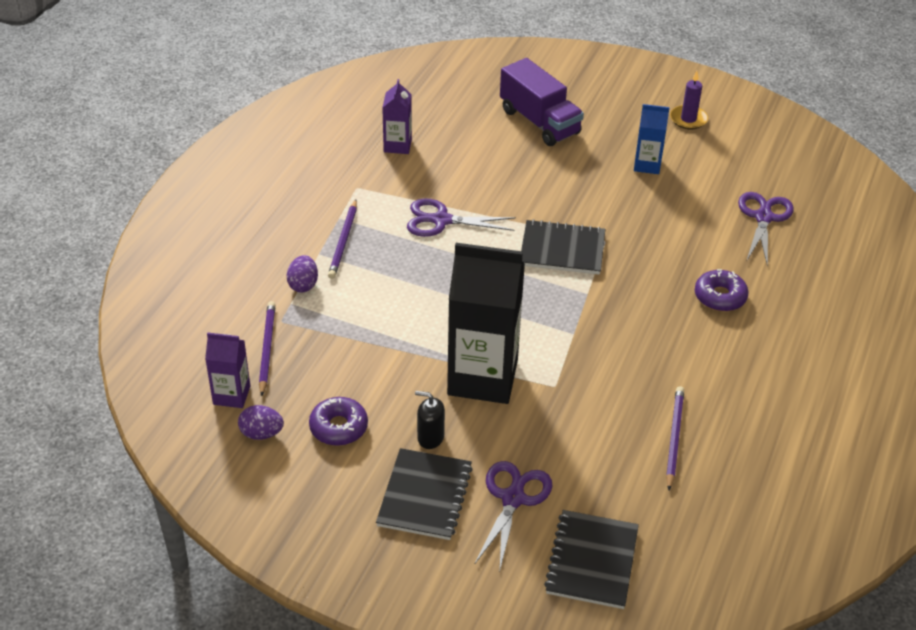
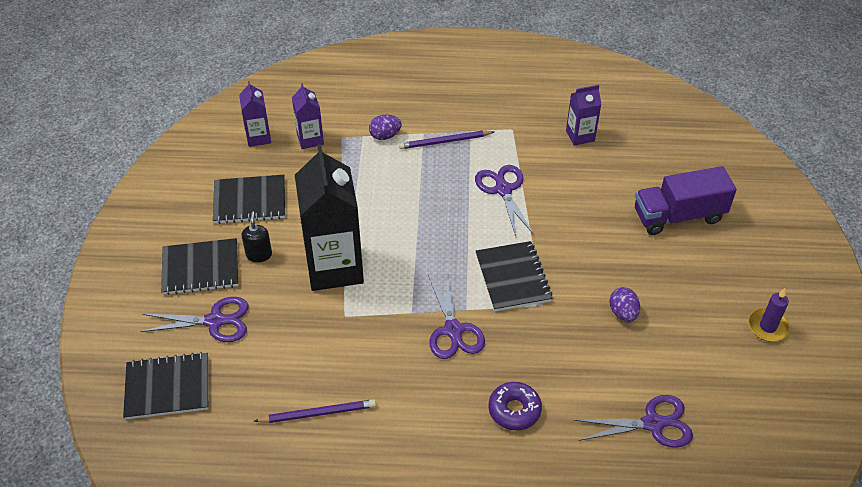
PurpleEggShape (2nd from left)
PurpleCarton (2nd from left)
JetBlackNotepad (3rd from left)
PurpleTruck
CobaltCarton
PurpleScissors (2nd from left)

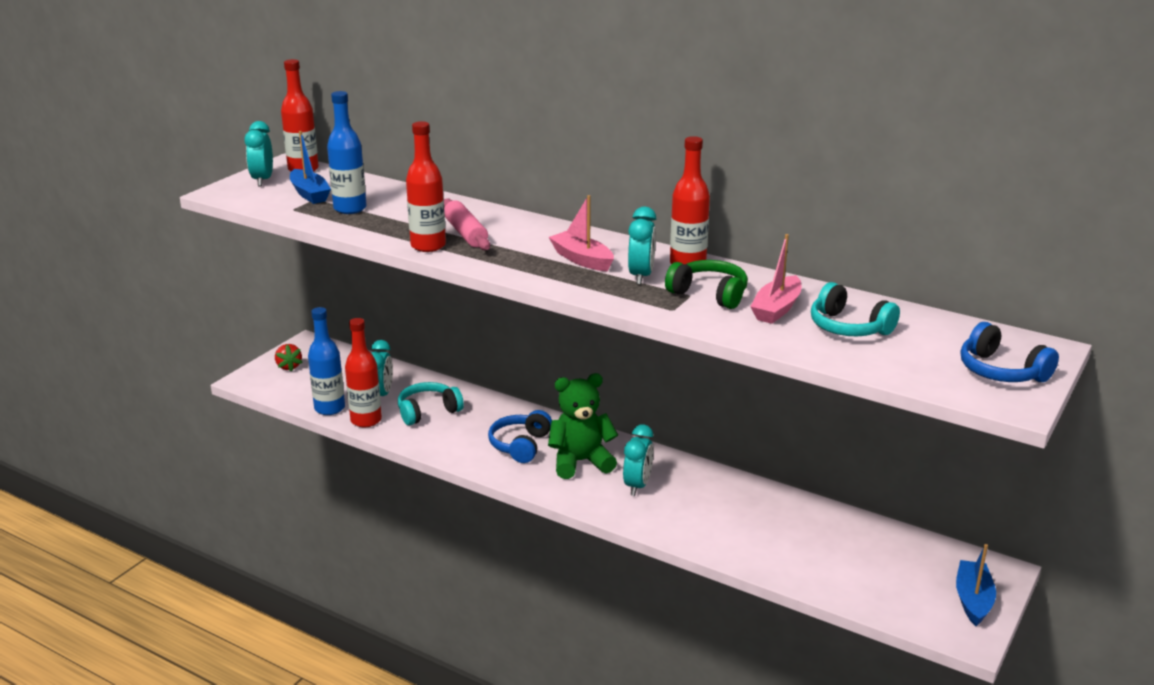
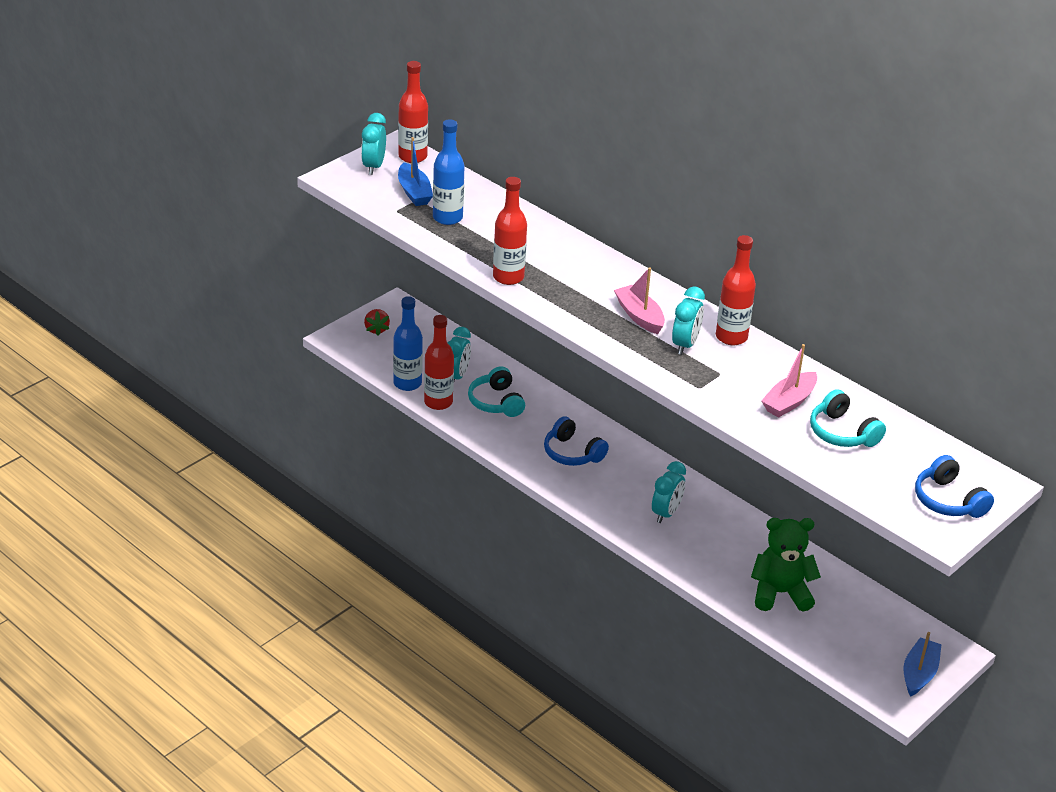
AquaHeadset (1st from left)
RosePinkRollingPin
CobaltHeadset (1st from left)
EmeraldTeddy
EmeraldHeadset

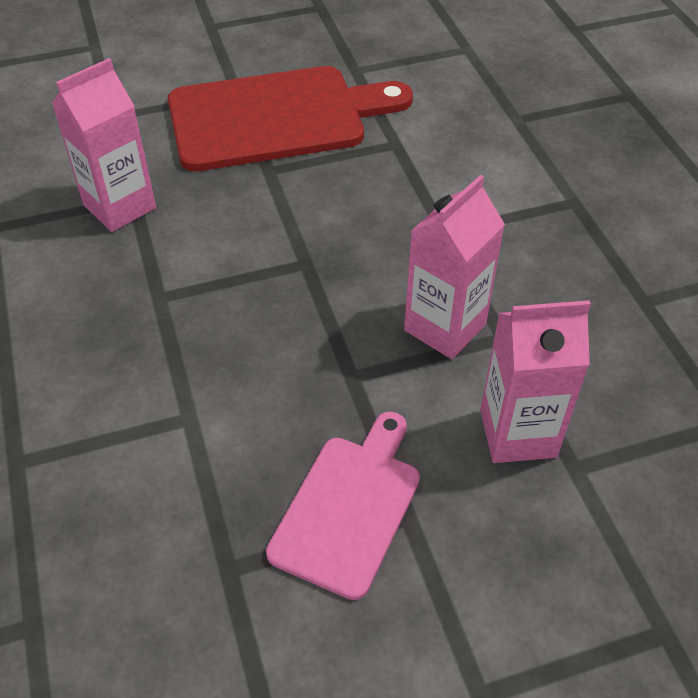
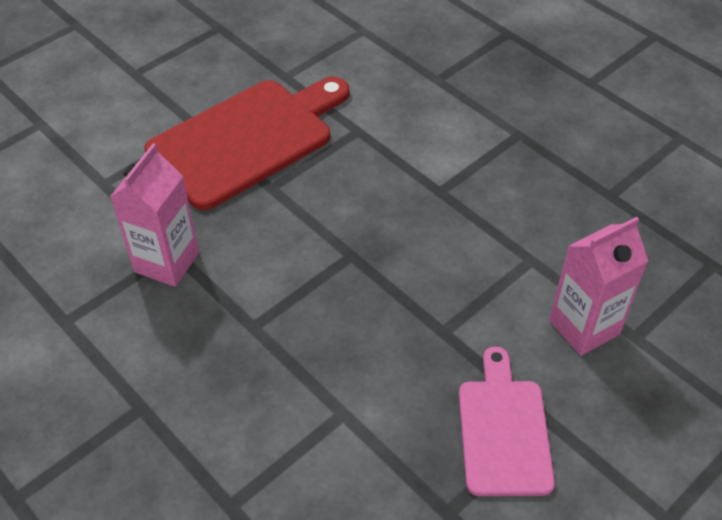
RosePinkCarton (2nd from left in the first image)

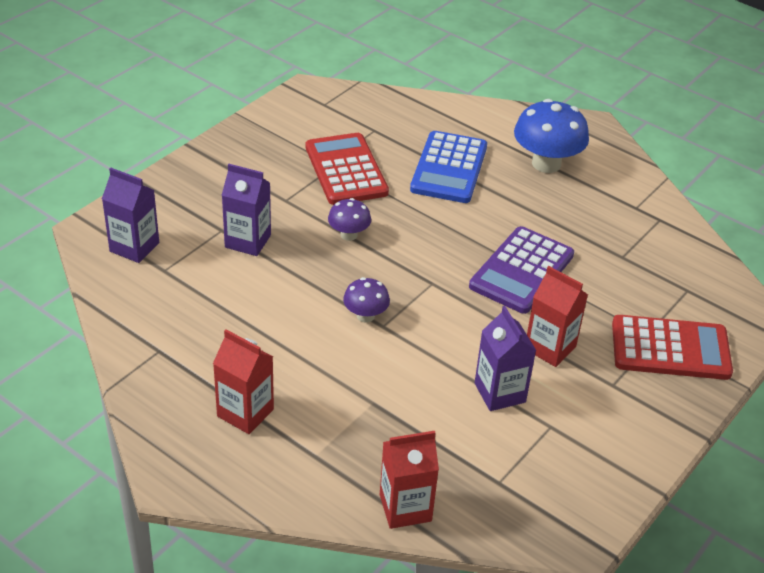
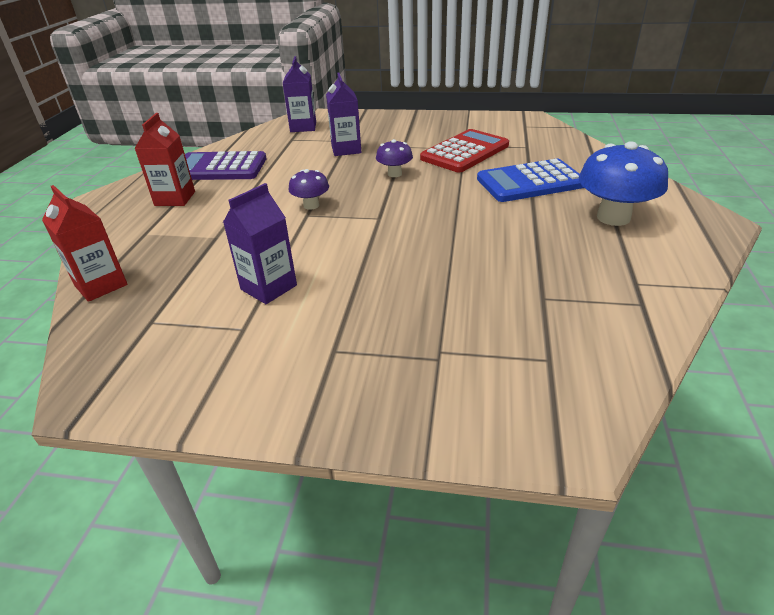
PurpleCalculator
RedCarton (3rd from left in the first image)
RedCalculator (2nd from left in the first image)

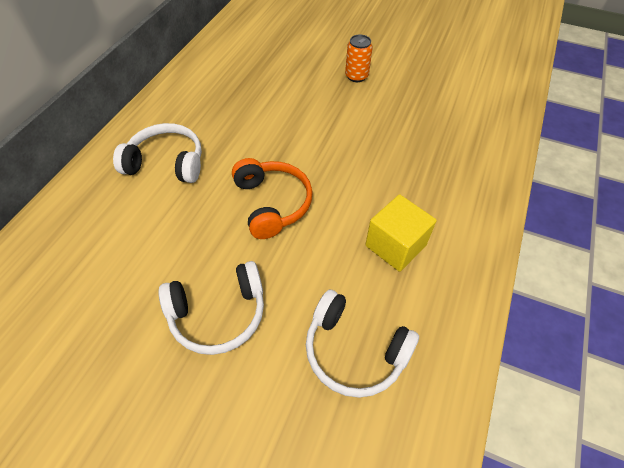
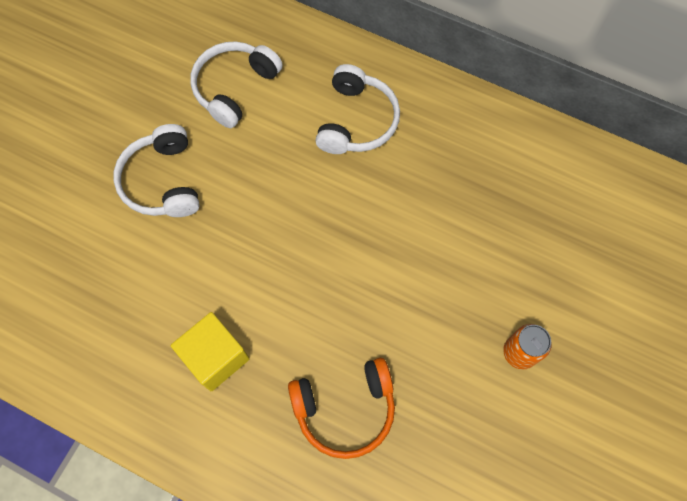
BrightOrangeHeadset
SnowWhiteHeadset (2nd from left)

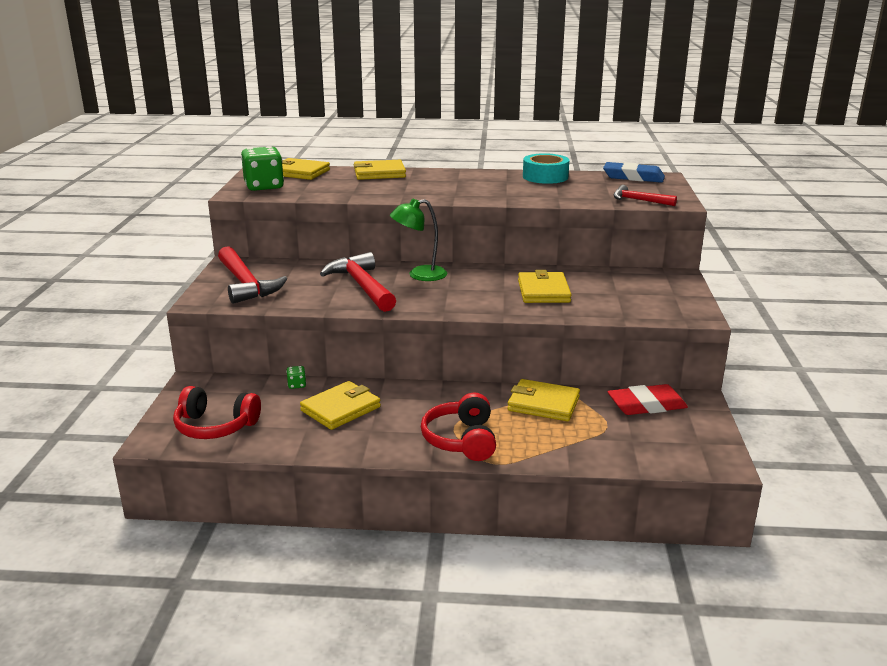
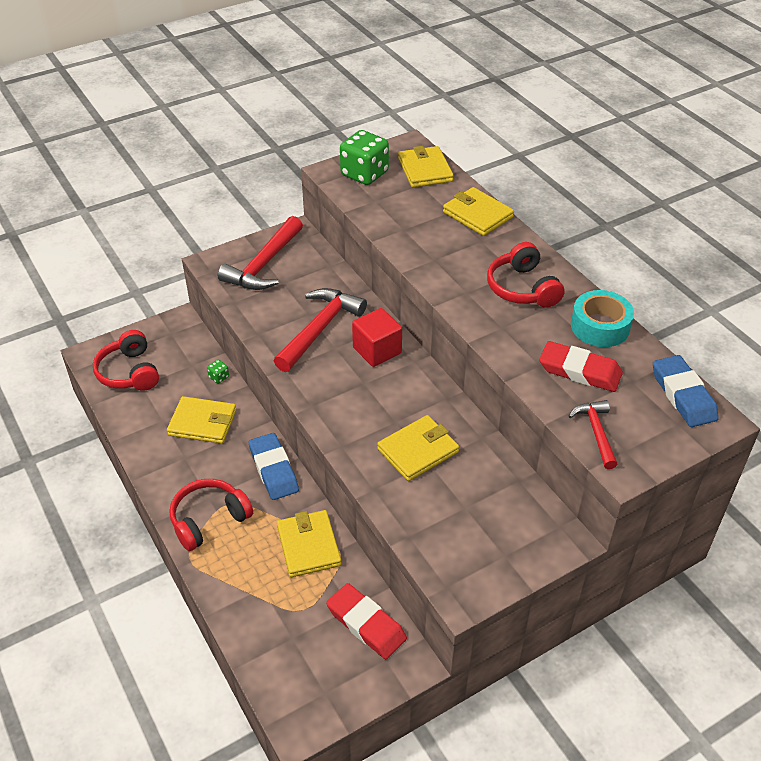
RedBlock
CobaltGumEraser (1st from left)
RedHeadset (3rd from left)
RedGumEraser (2nd from left)

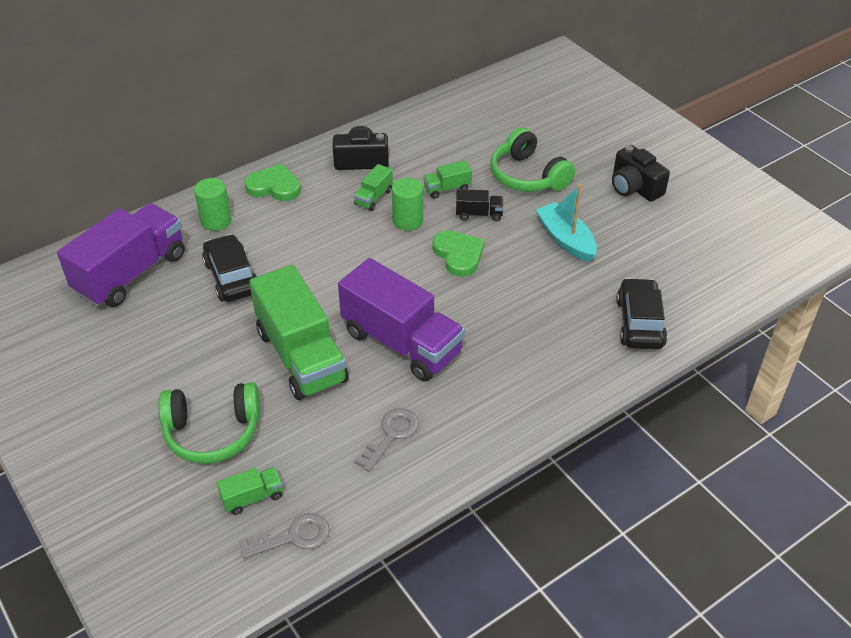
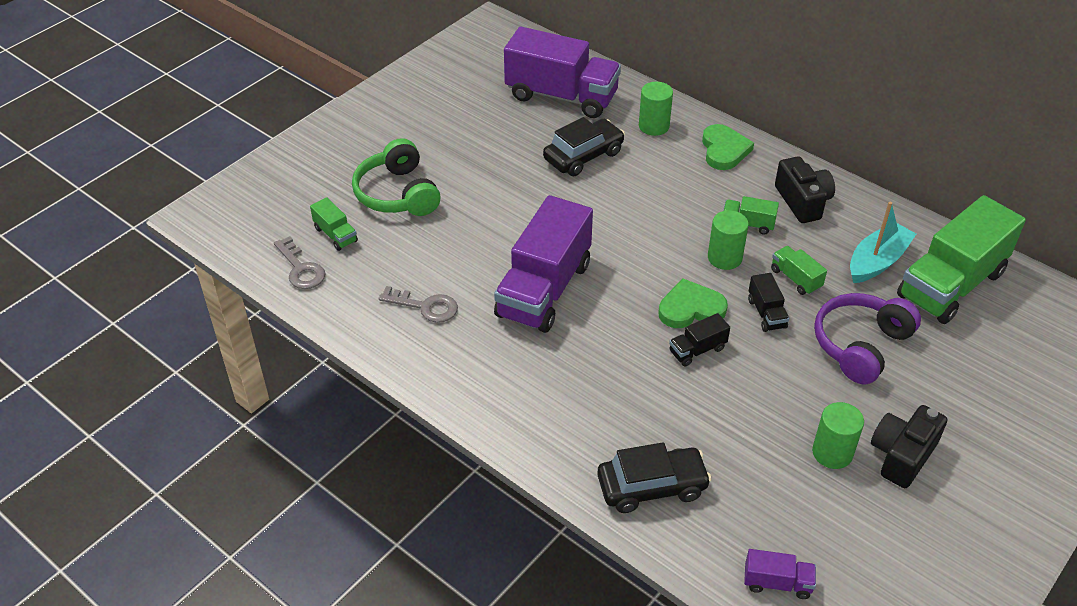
EmeraldTruck (4th from left)
EmeraldLoveHeart (1st from left)
PurpleHeadset
AquaToyBoat
JetBlackTruck (1st from left)
PurpleTruck (3rd from left)
EmeraldCylinder (3rd from left)

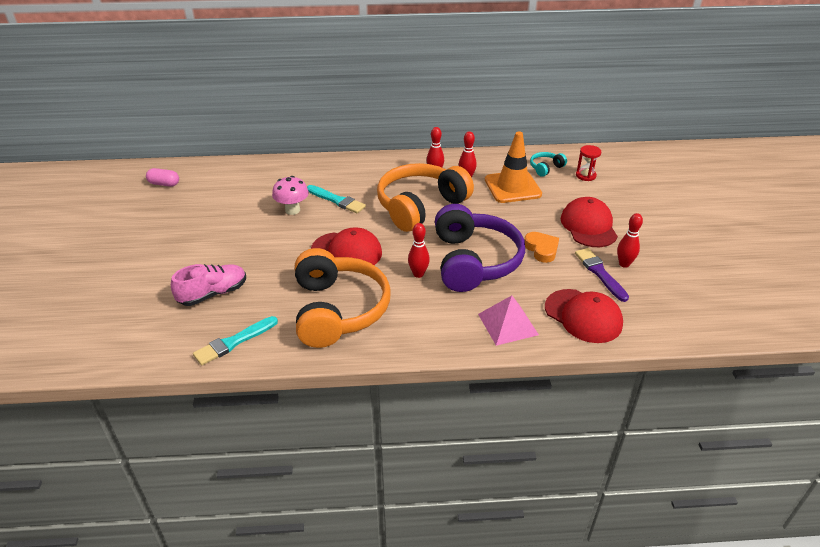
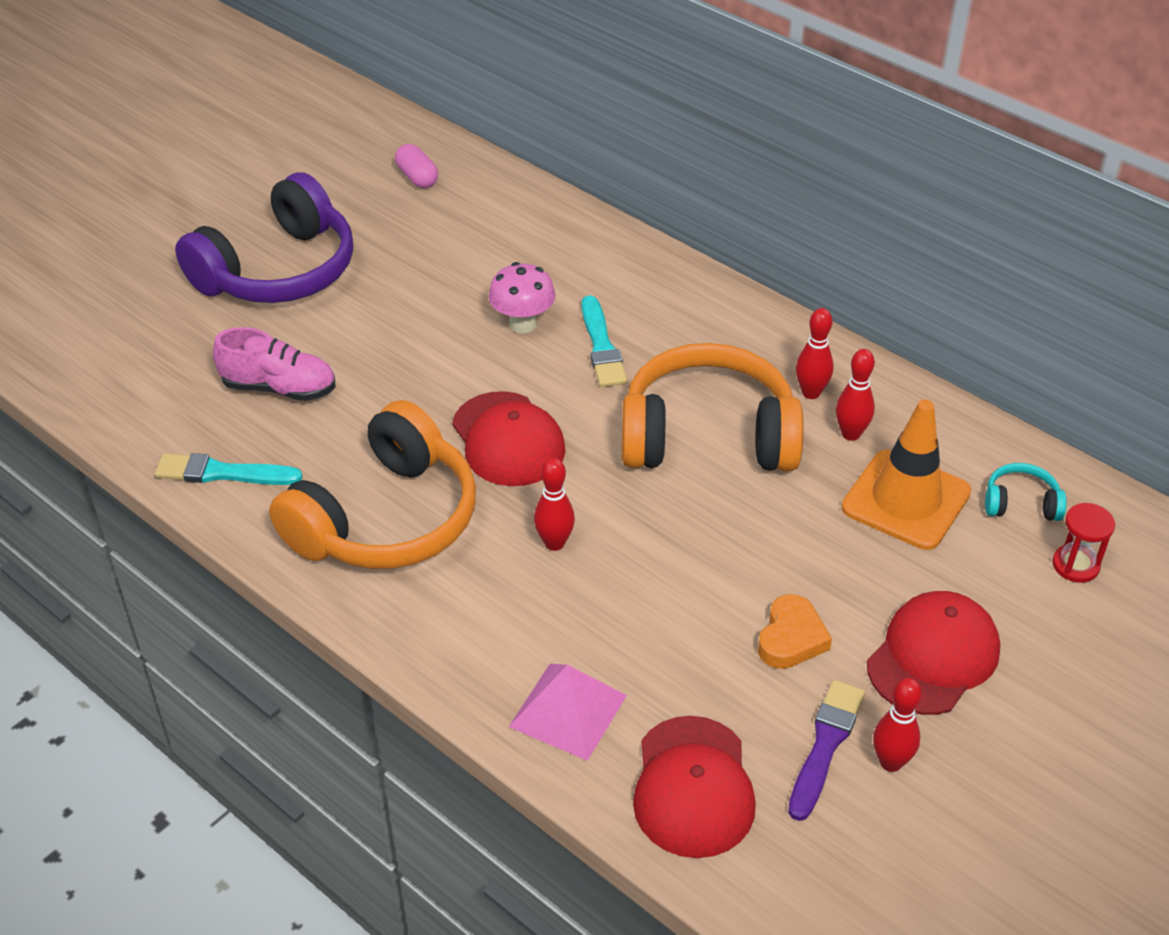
PurpleHeadset

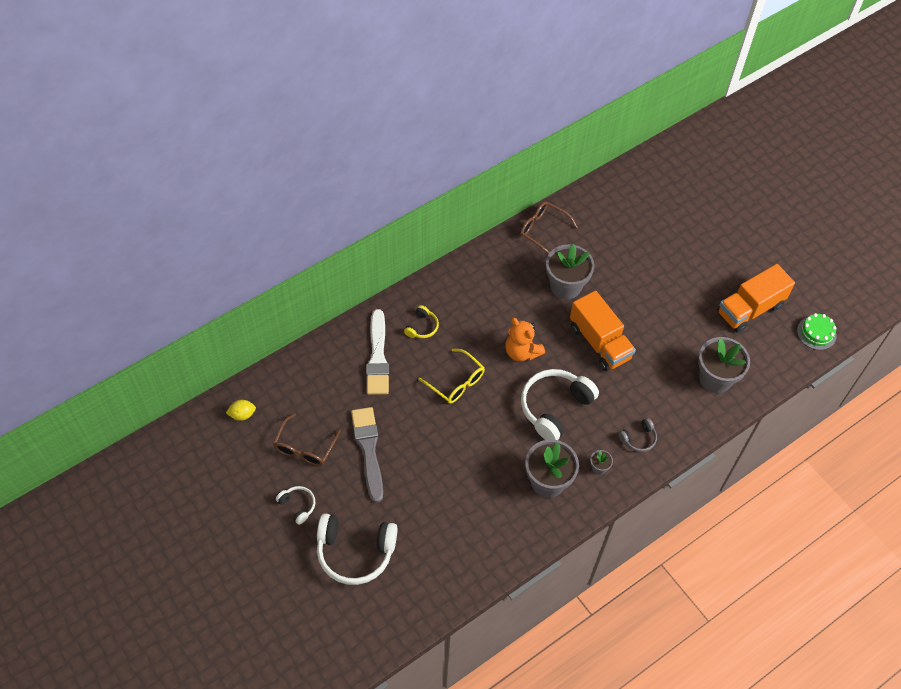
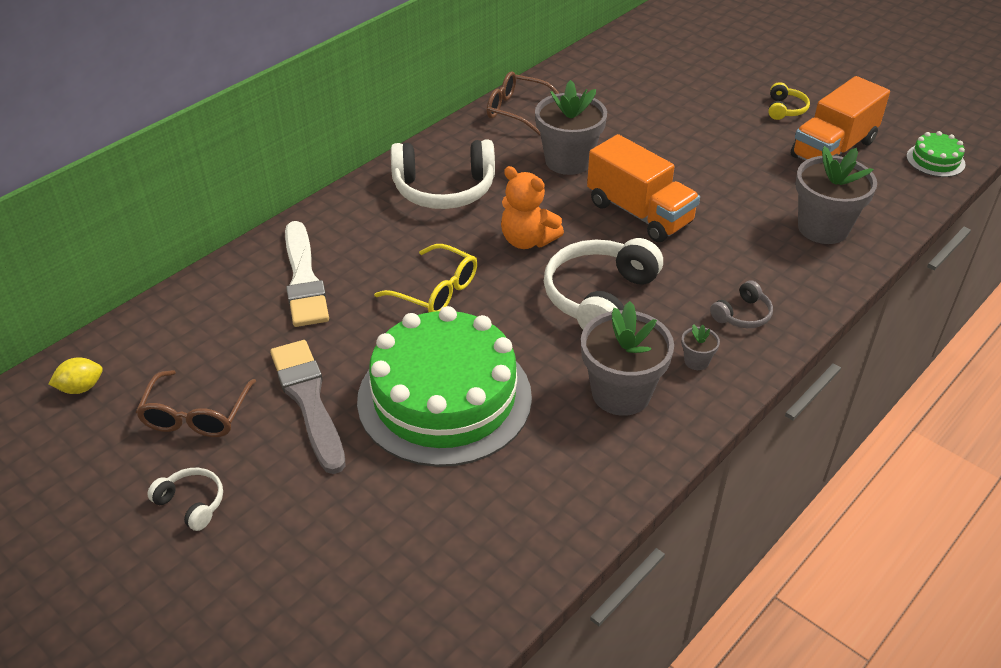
SnowWhiteHeadset (2nd from left)
BrightYellowHeadset
EmeraldCake (1st from left)

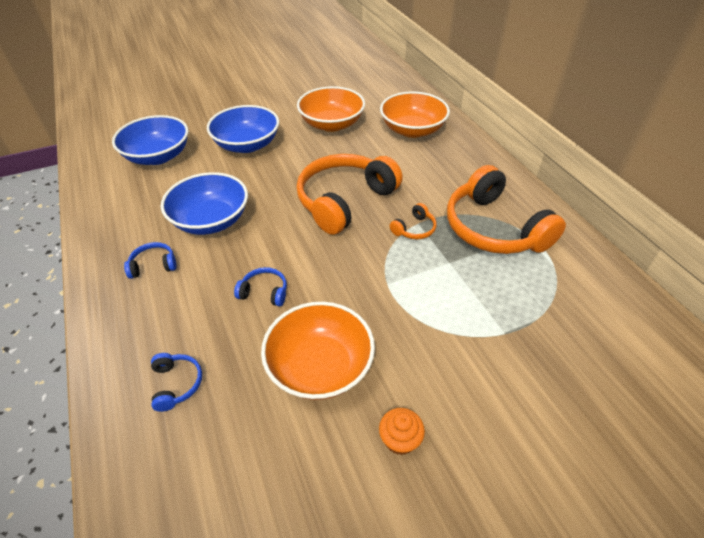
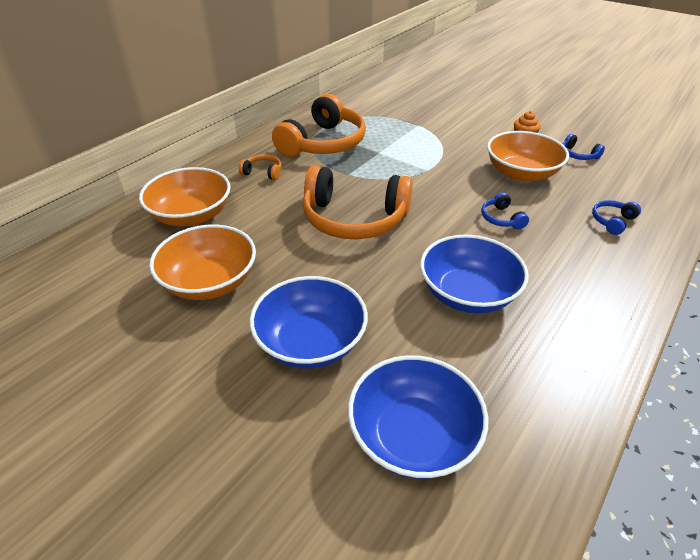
CobaltHeadset (2nd from left)
BrightOrangeHeadset (1st from left)

